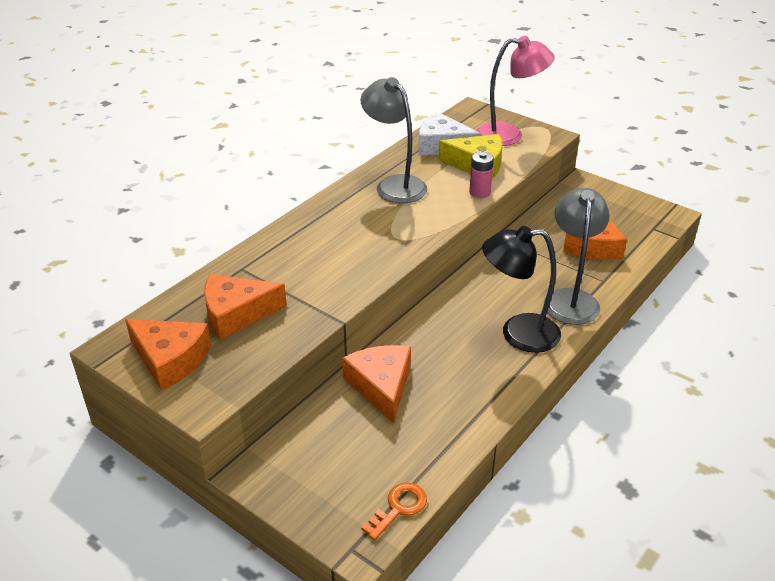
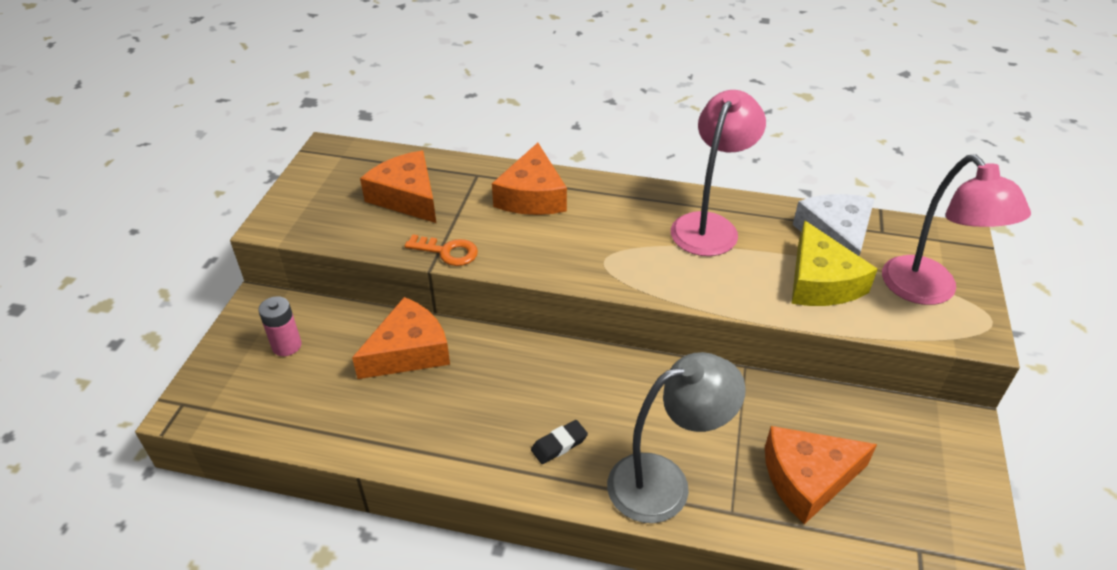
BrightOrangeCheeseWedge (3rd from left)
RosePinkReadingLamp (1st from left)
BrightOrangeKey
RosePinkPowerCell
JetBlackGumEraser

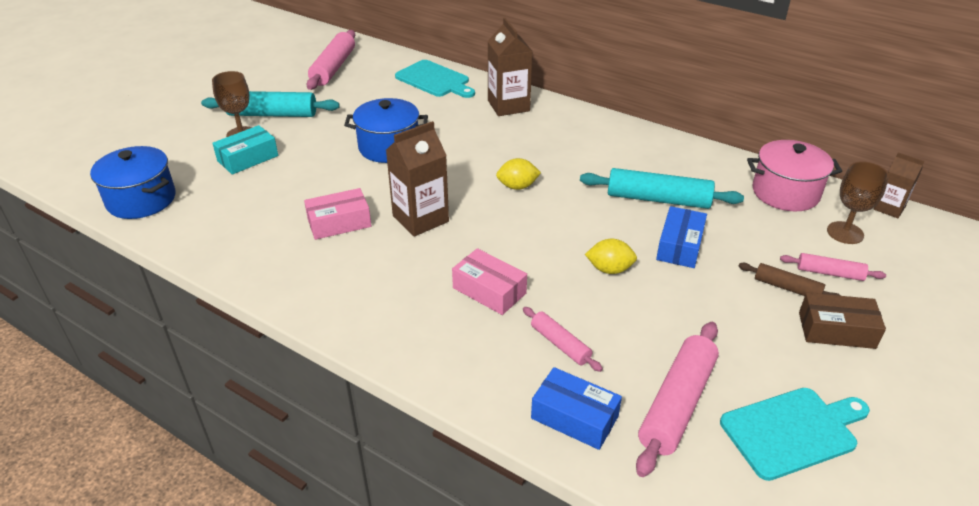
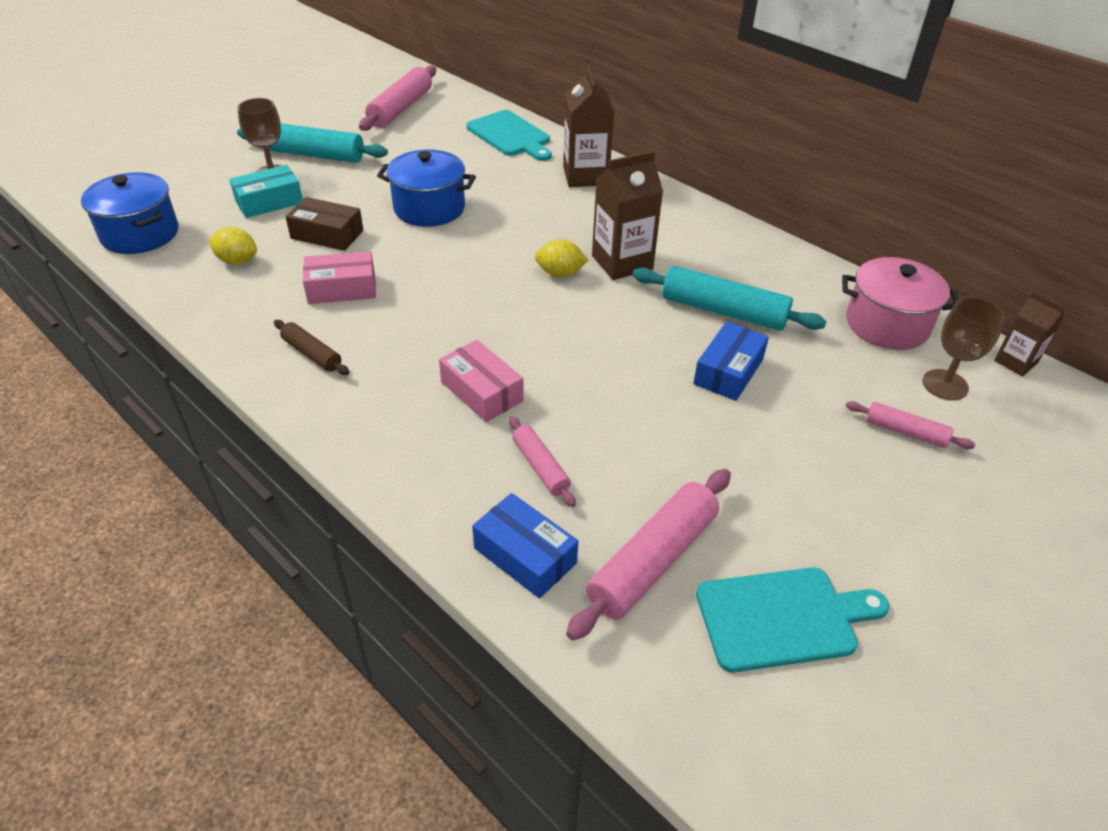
BrownCarton (2nd from left)
BrightYellowToyLemon (1st from left)
BrownRollingPin
BrownPackage

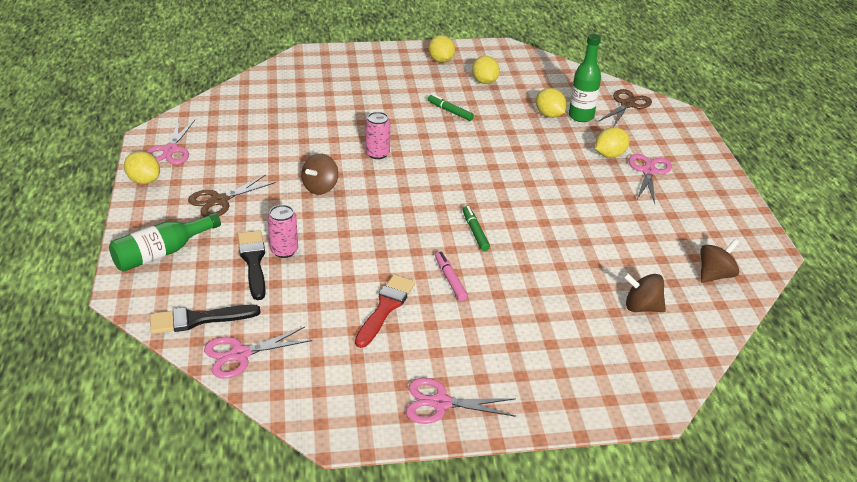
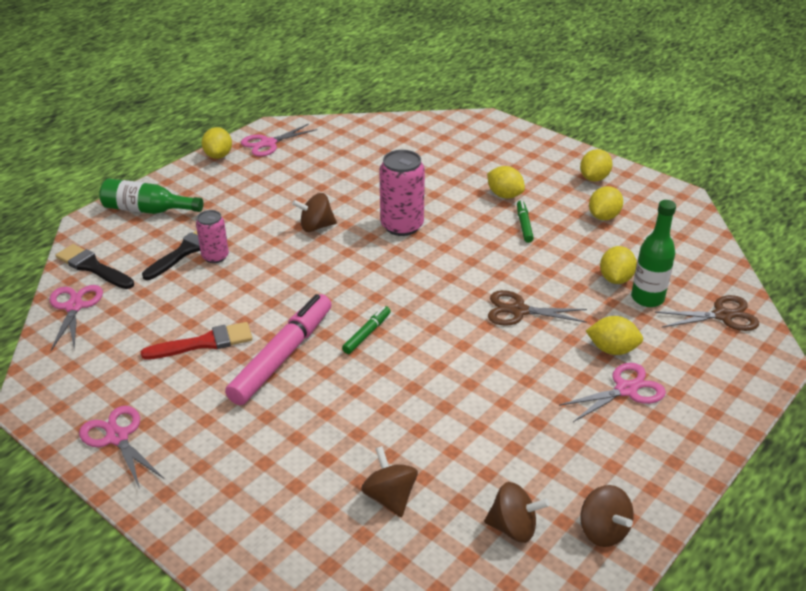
BrownScissors (1st from left)
RosePinkScissors (1st from left)
RosePinkSodaCan (2nd from left)
RosePinkFeltPen
BrightYellowToyLemon (2nd from left)
BrownSpinningTop (4th from left)

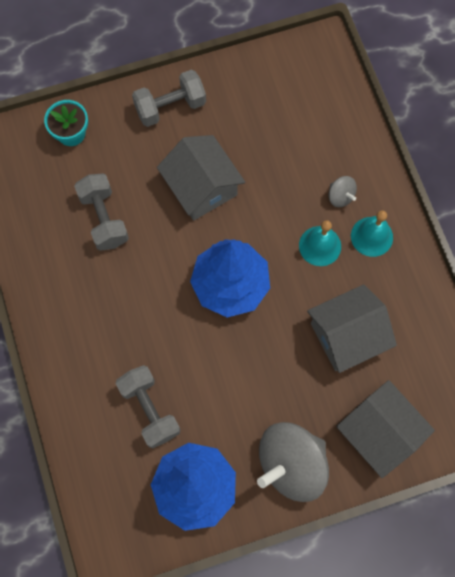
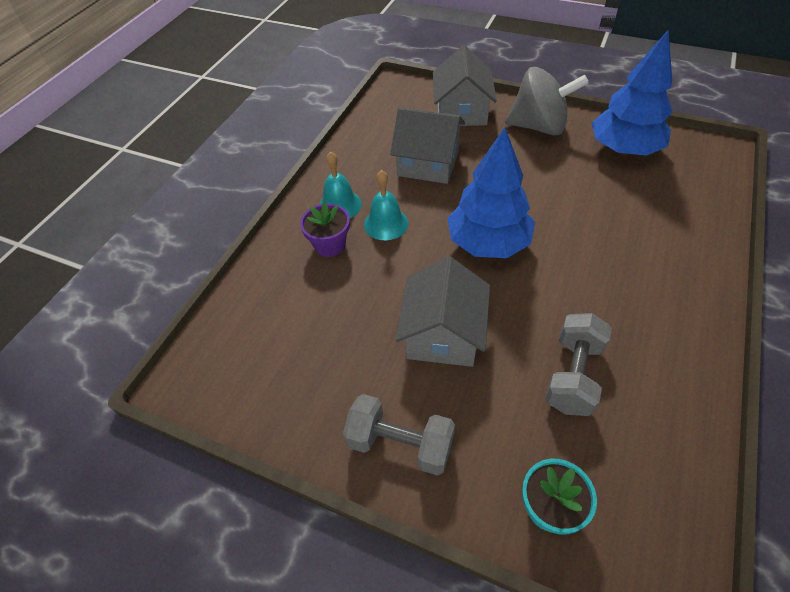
AshGreyDumbbell (2nd from left in the first image)
PurpleFlowerPot

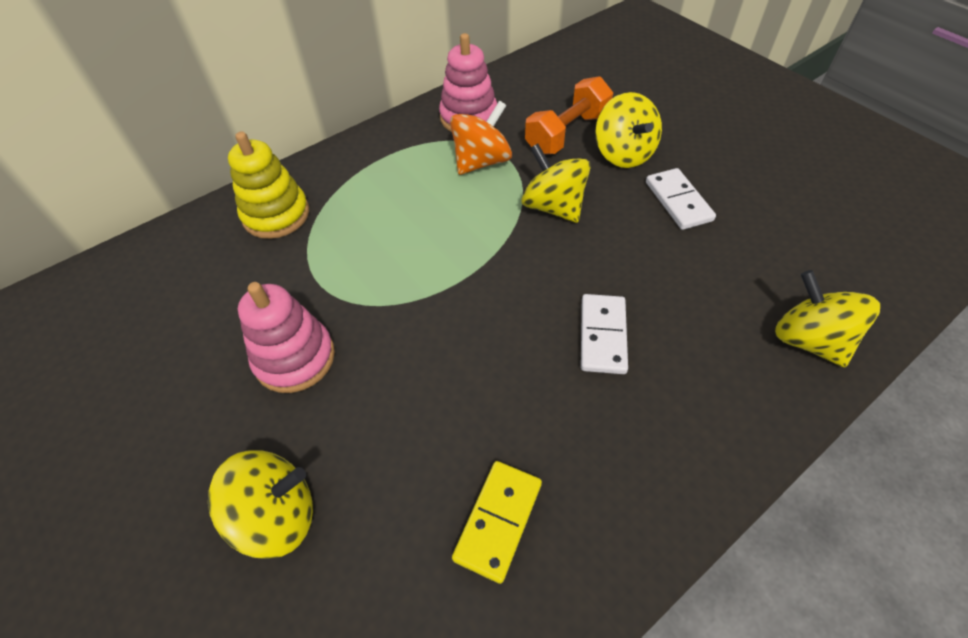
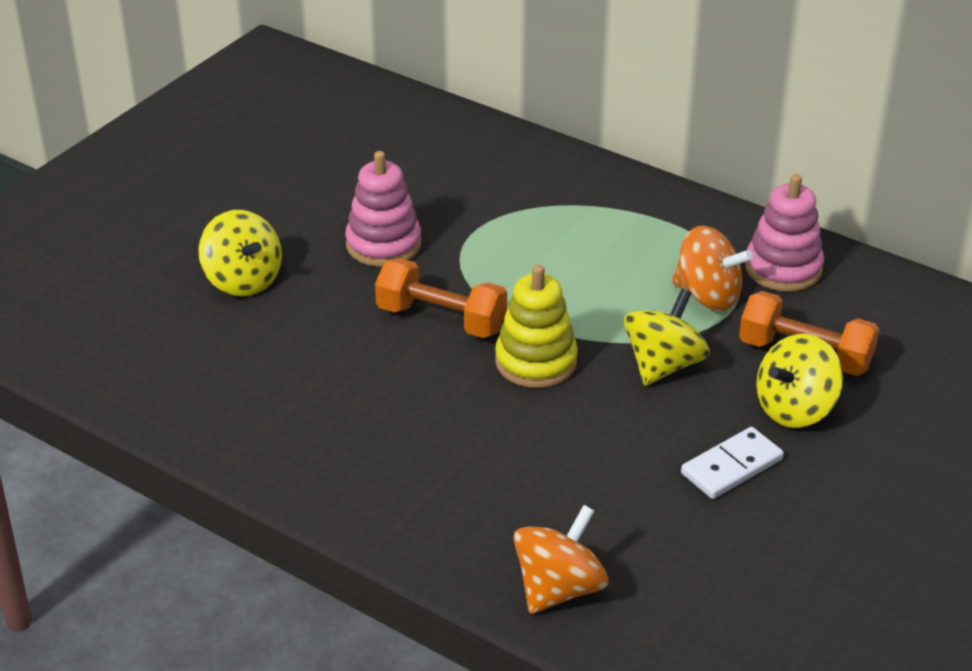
BrightYellowStackingToy
BrightYellowDominoTile
SnowWhiteDominoTile (1st from left in the first image)
BrightOrangeSpinningTop (1st from left)
BrightOrangeDumbbell (1st from left)

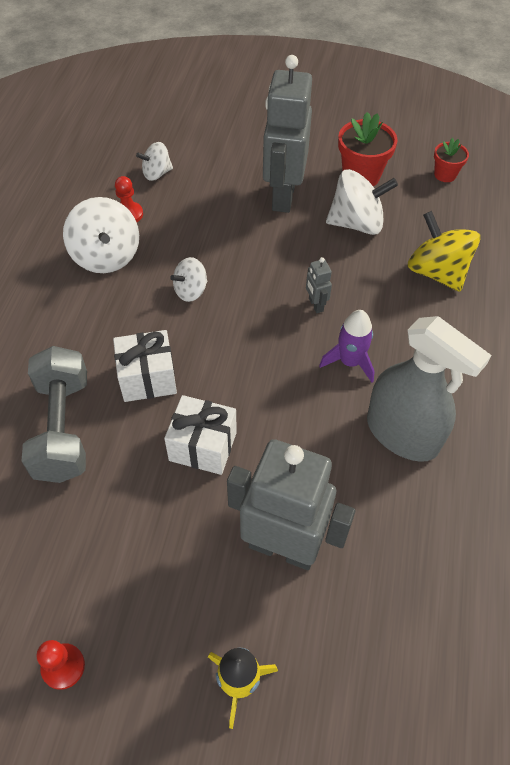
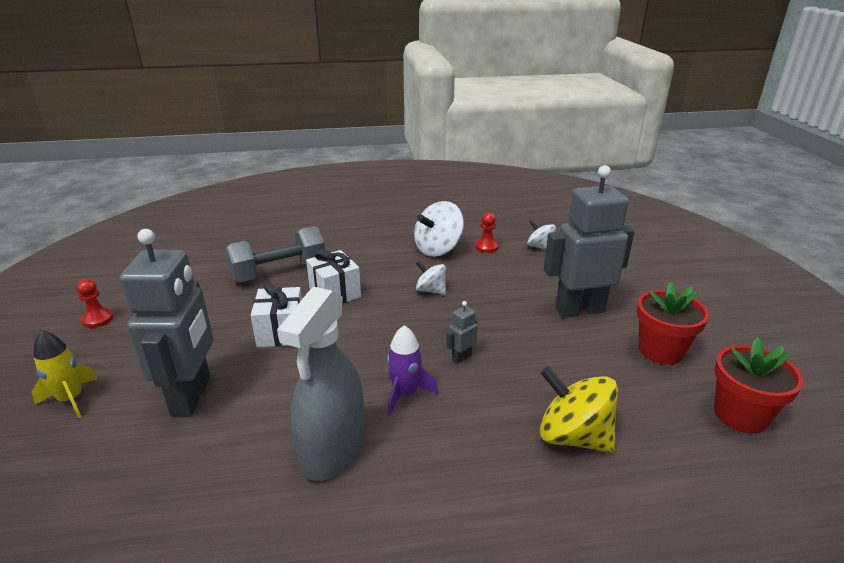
SnowWhiteSpinningTop (4th from left in the first image)
BrightYellowSpinningTop
RedFlowerPot (2nd from left)

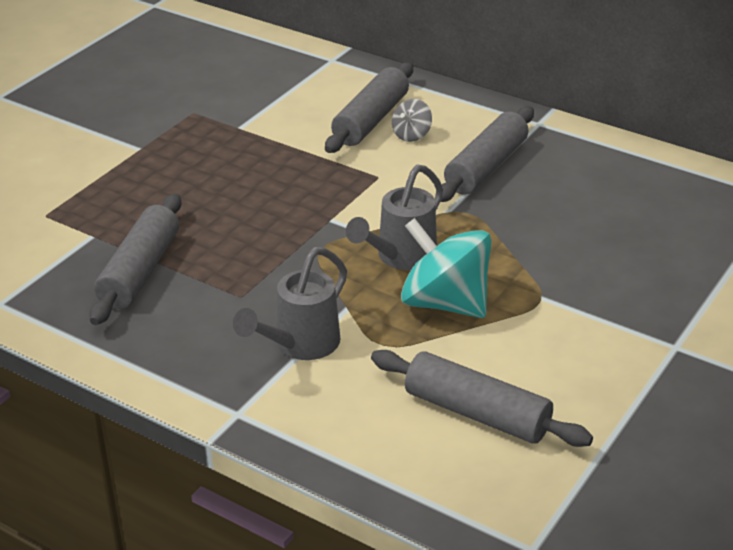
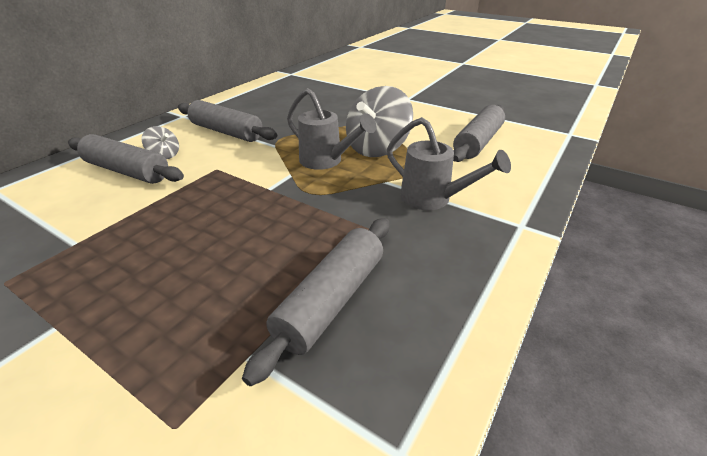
AshGreyRollingPin (3rd from left)
AshGreySpinningTop (2nd from left)

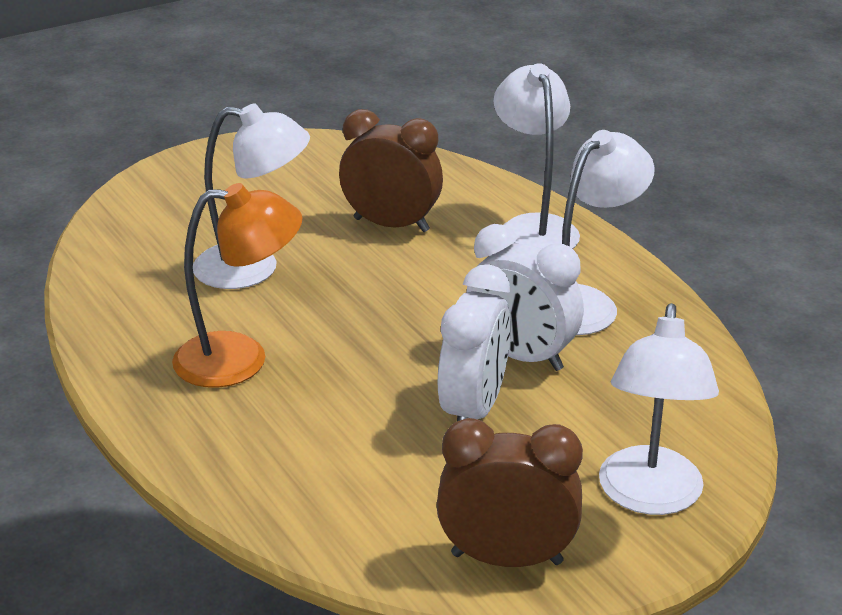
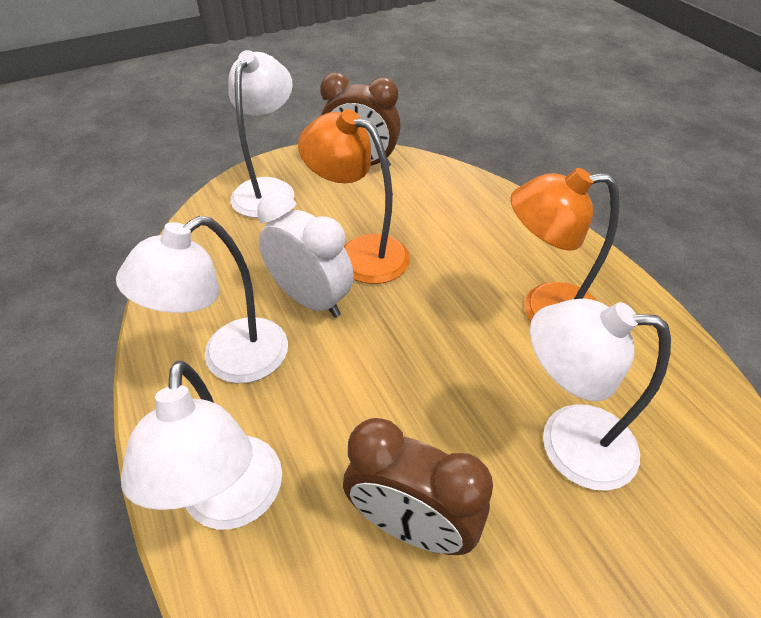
BrightOrangeReadingLamp (1st from left)

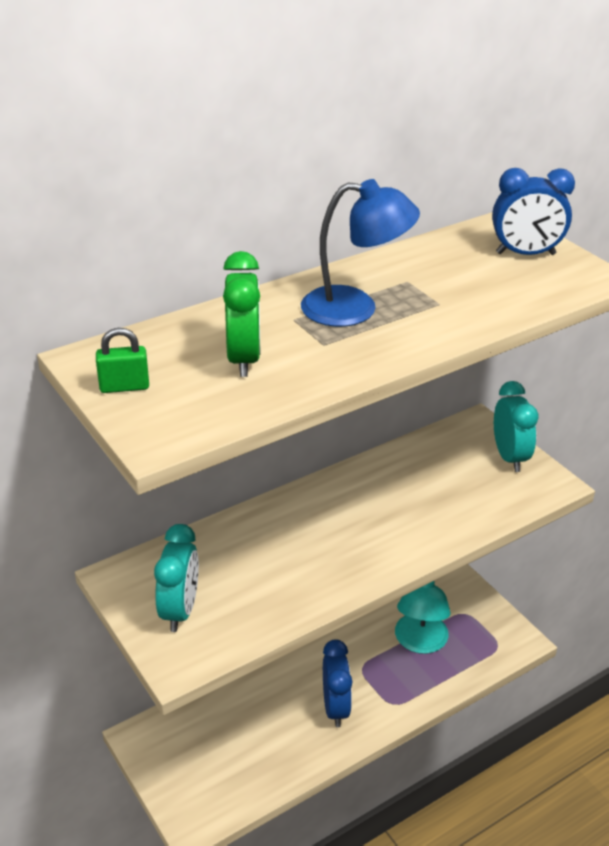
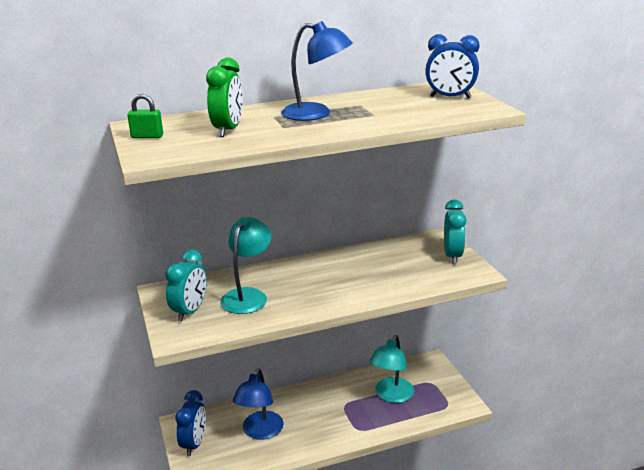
CobaltBedsideClock (1st from left)
AquaReadingLamp (1st from left)
CobaltReadingLamp (1st from left)

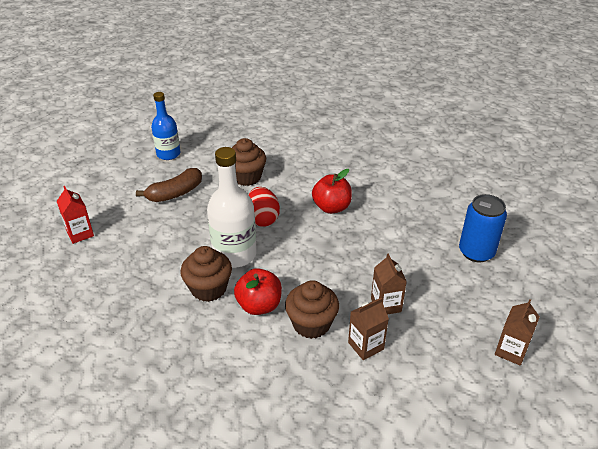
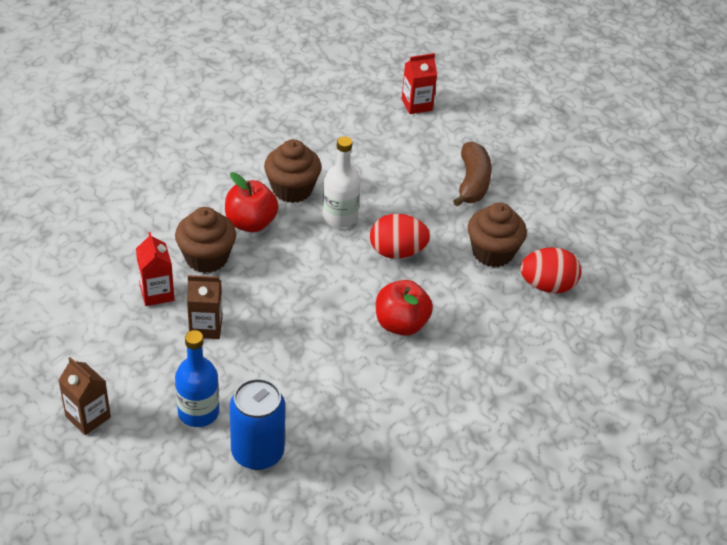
BrownBanana
CobaltBottle
SnowWhiteBottle
RedCarton (1st from left)
RedEggShape (2nd from left)

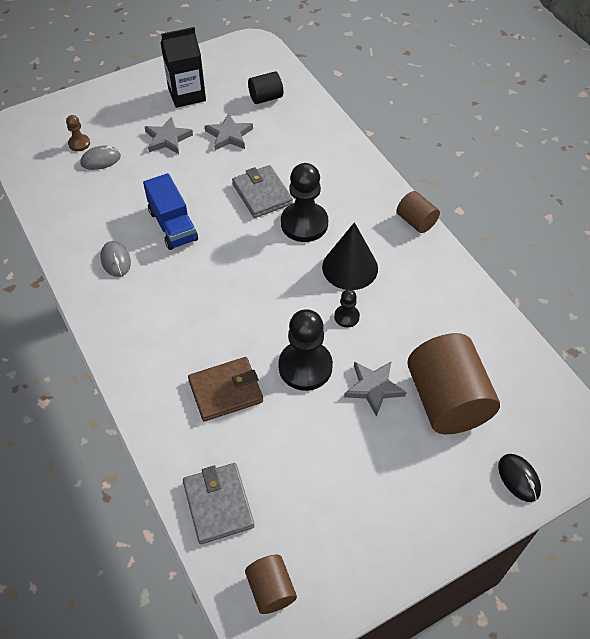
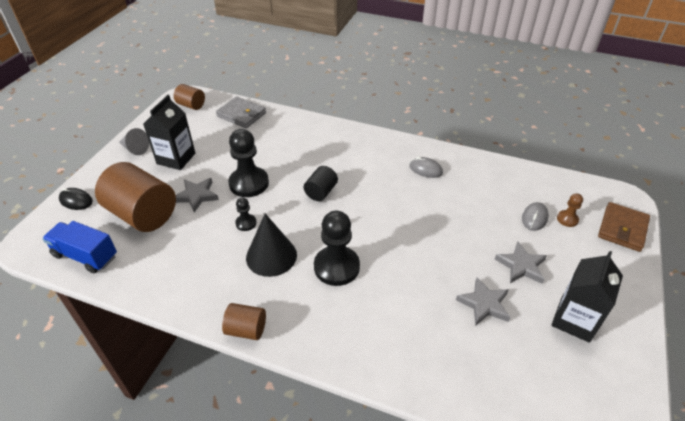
CobaltTruck
BrownCardWallet
AshGreyCardWallet (2nd from left in the first image)
JetBlackCylinder
AshGreyConeShape
JetBlackCarton (1st from left)

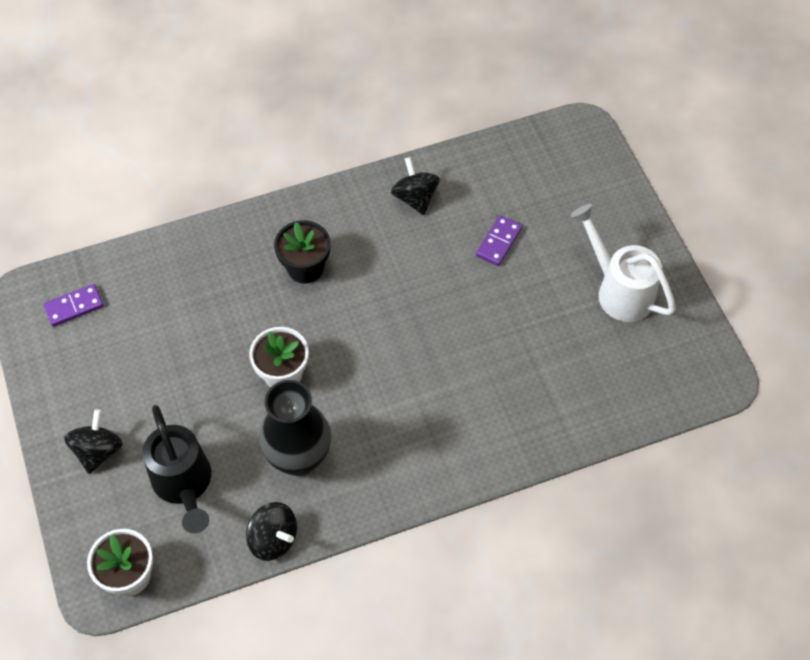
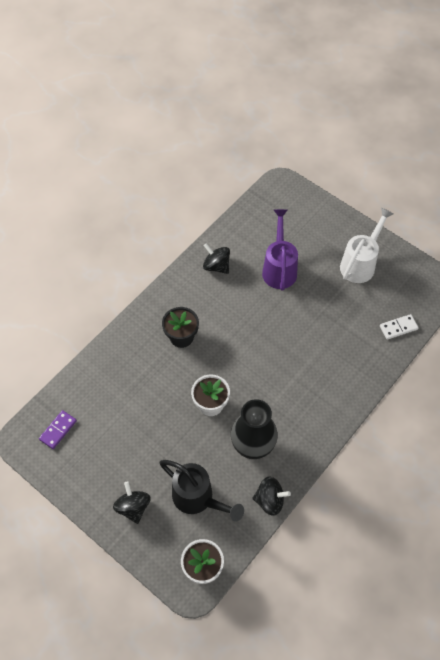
PurpleSprinklingCan
SnowWhiteSprinklingCan
SnowWhiteDominoTile

